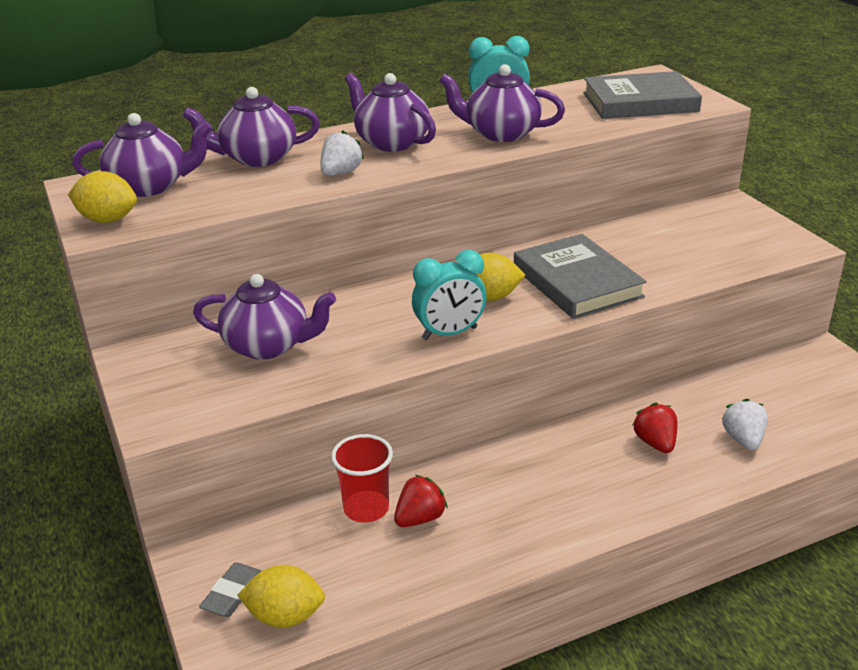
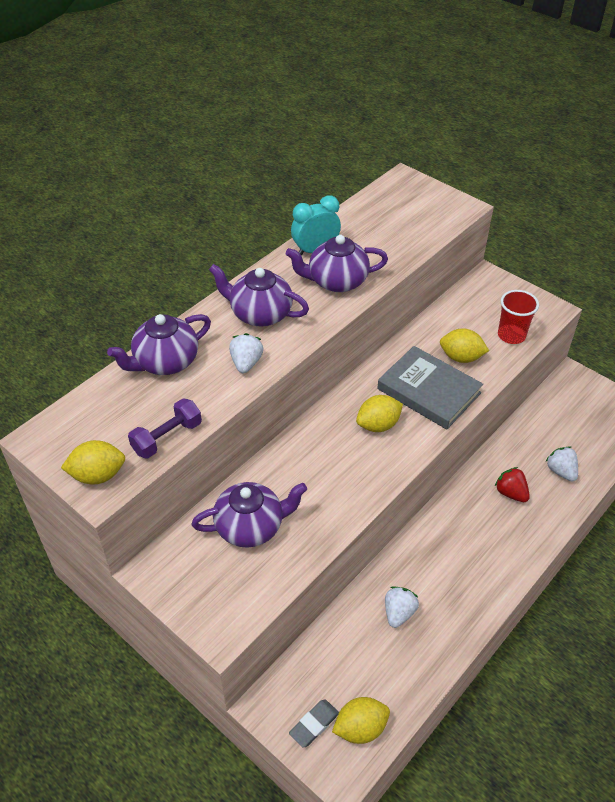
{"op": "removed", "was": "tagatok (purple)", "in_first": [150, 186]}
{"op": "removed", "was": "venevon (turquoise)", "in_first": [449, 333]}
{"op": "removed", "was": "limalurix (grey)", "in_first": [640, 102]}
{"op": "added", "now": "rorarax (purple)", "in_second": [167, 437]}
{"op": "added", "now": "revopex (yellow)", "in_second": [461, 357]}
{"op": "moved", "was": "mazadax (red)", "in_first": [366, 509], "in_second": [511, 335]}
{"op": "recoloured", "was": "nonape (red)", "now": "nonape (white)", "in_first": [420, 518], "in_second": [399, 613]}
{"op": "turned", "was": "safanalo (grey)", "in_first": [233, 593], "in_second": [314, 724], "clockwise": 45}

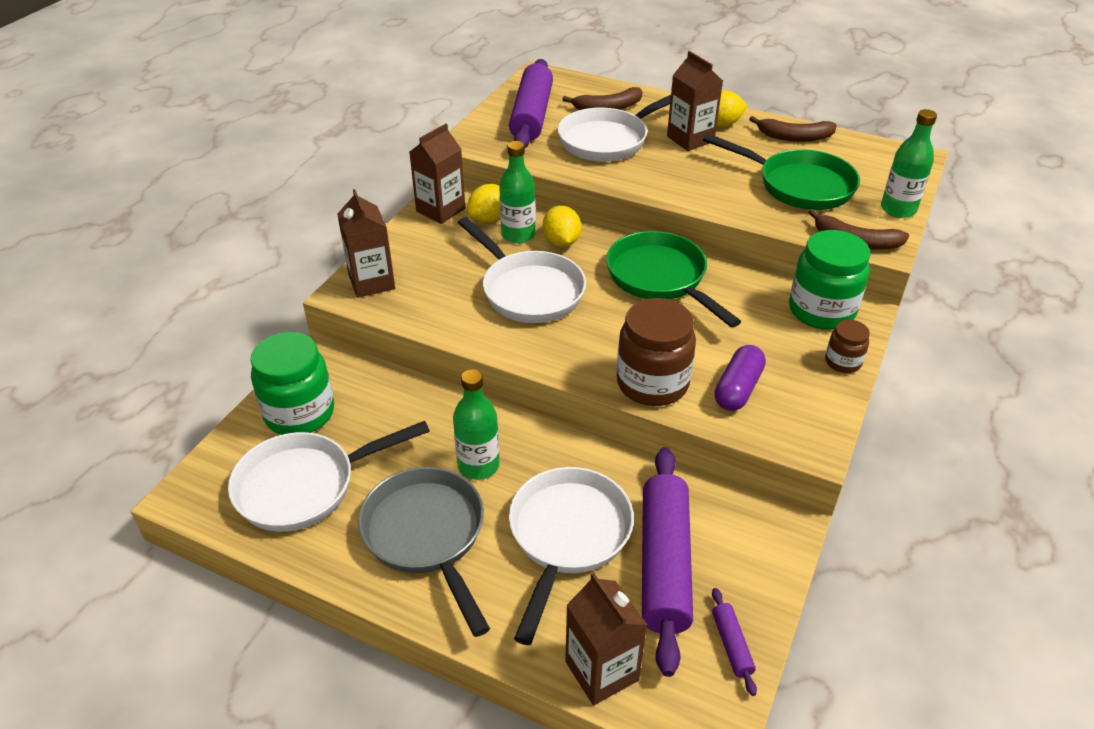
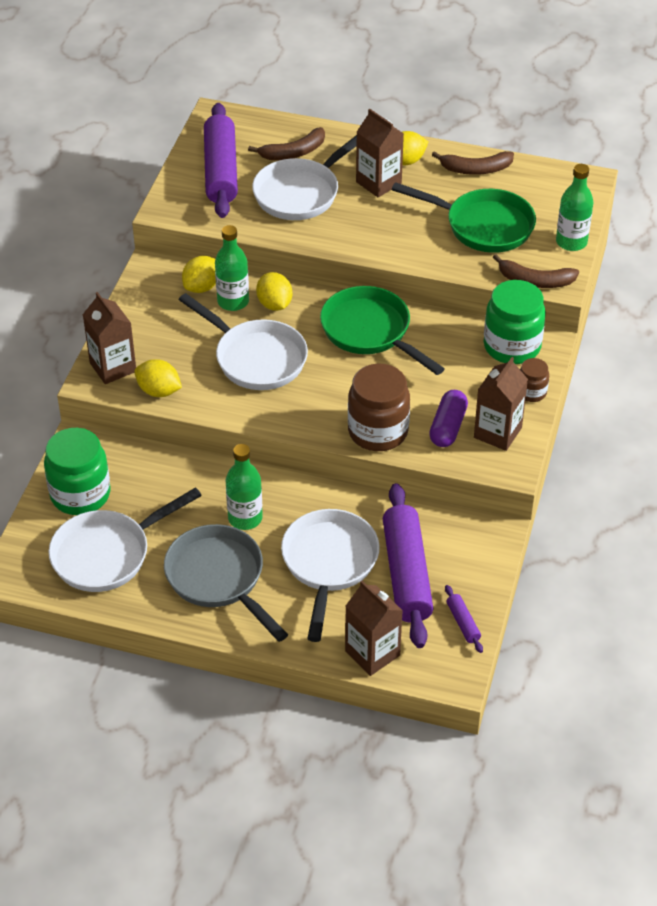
{"op": "added", "now": "revopex (yellow)", "in_second": [159, 391]}
{"op": "moved", "was": "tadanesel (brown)", "in_first": [440, 210], "in_second": [497, 432]}

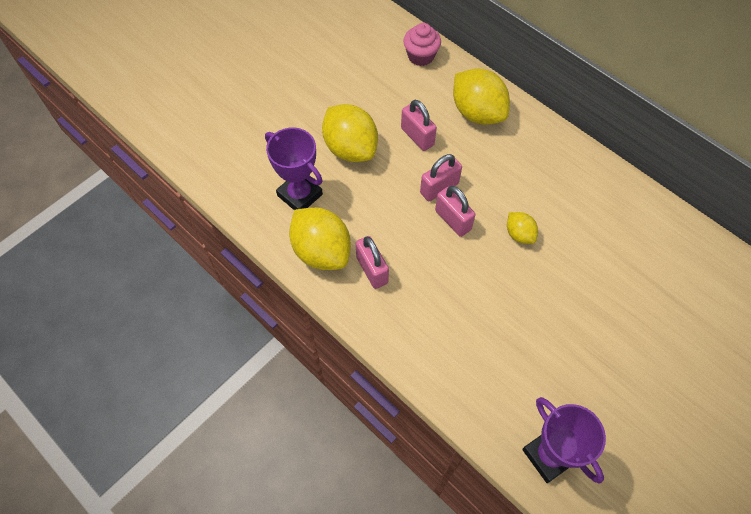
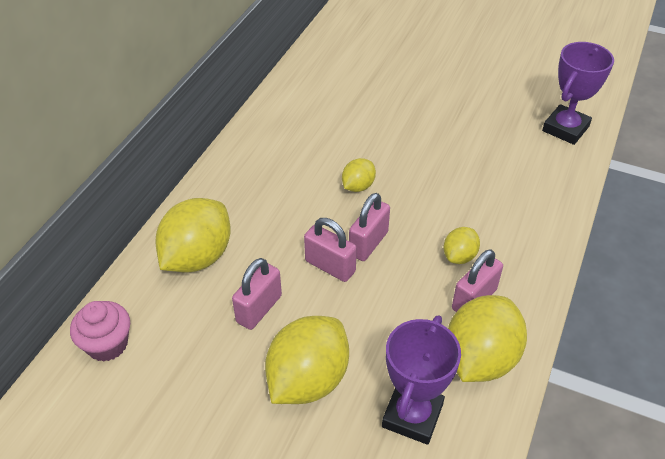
{"op": "added", "now": "revopex (yellow)", "in_second": [459, 256]}

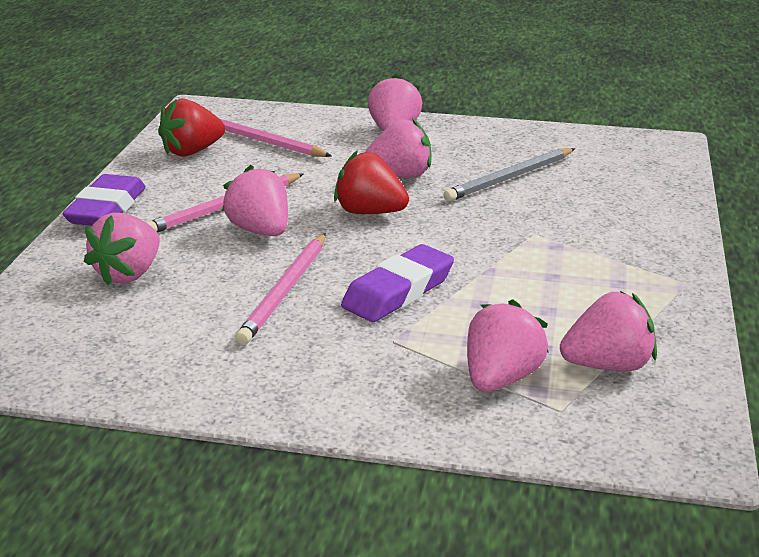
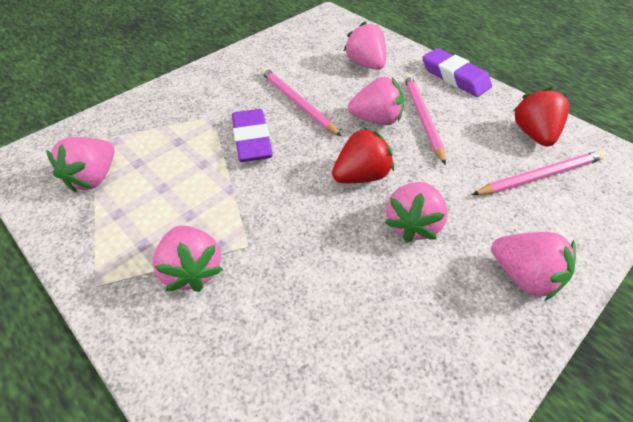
{"op": "removed", "was": "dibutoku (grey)", "in_first": [510, 178]}
{"op": "moved", "was": "nonape (pink)", "in_first": [501, 378], "in_second": [192, 270]}

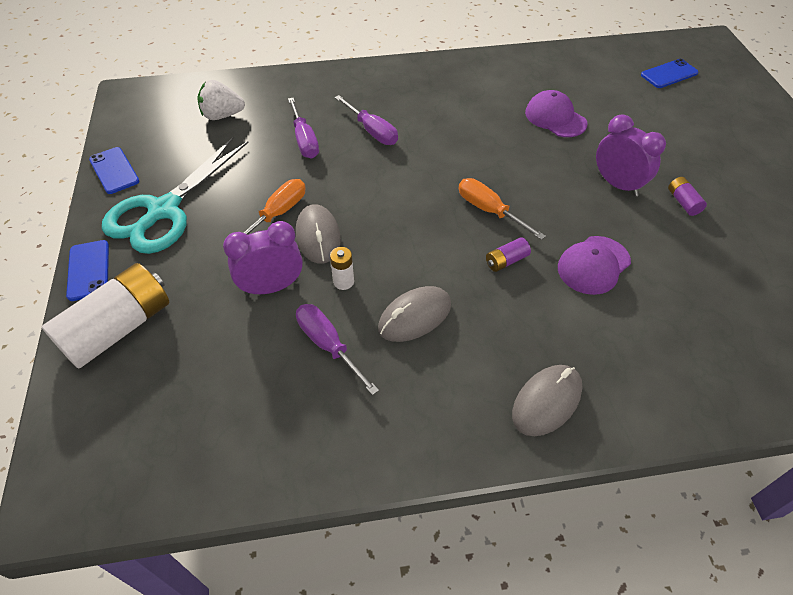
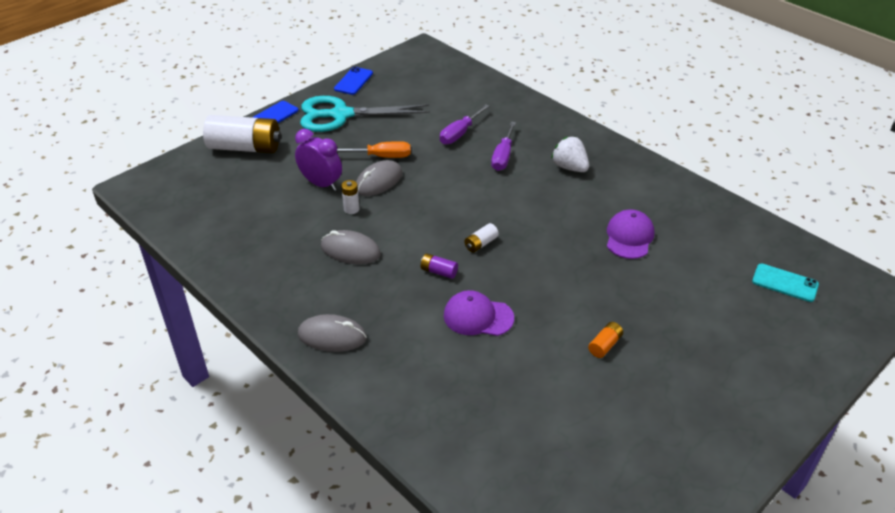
{"op": "removed", "was": "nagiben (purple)", "in_first": [328, 345]}
{"op": "removed", "was": "venevon (purple)", "in_first": [617, 184]}
{"op": "moved", "was": "nonape (white)", "in_first": [222, 115], "in_second": [569, 167]}
{"op": "replaced", "was": "nagiben (orange)", "now": "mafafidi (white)", "in_first": [488, 210], "in_second": [481, 244]}
{"op": "recoloured", "was": "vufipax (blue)", "now": "vufipax (turquoise)", "in_first": [669, 74], "in_second": [785, 283]}
{"op": "recoloured", "was": "mafafidi (purple)", "now": "mafafidi (orange)", "in_first": [683, 202], "in_second": [605, 345]}

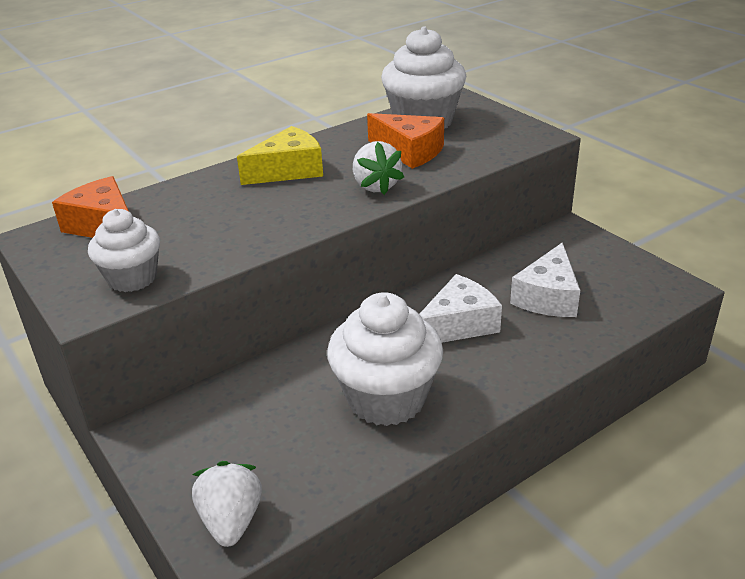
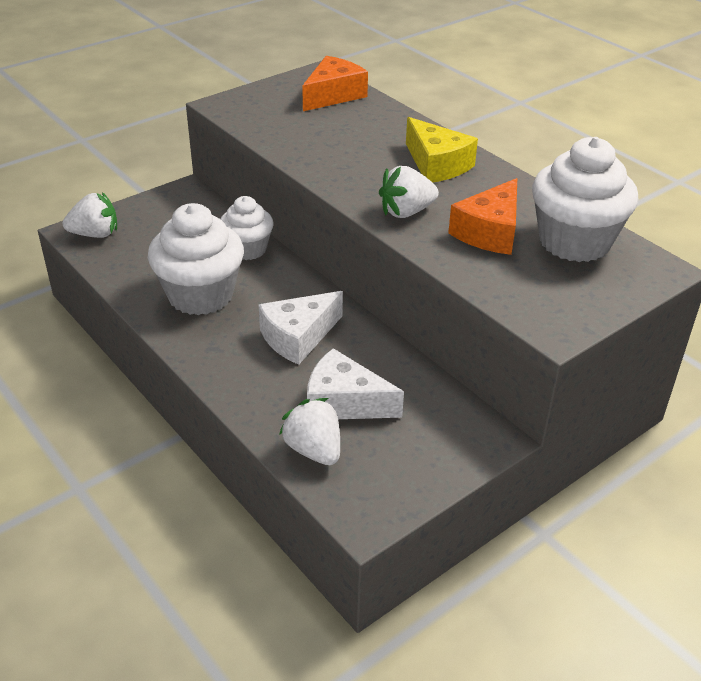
{"op": "added", "now": "nonape (white)", "in_second": [314, 450]}
{"op": "moved", "was": "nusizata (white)", "in_first": [132, 278], "in_second": [248, 249]}
{"op": "turned", "was": "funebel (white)", "in_first": [458, 324], "in_second": [298, 337], "clockwise": 90}

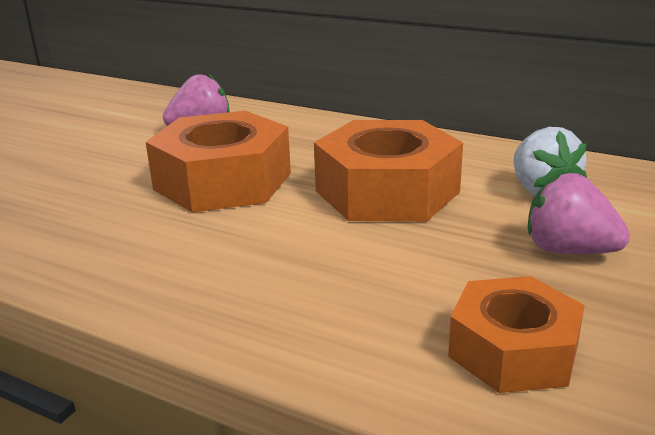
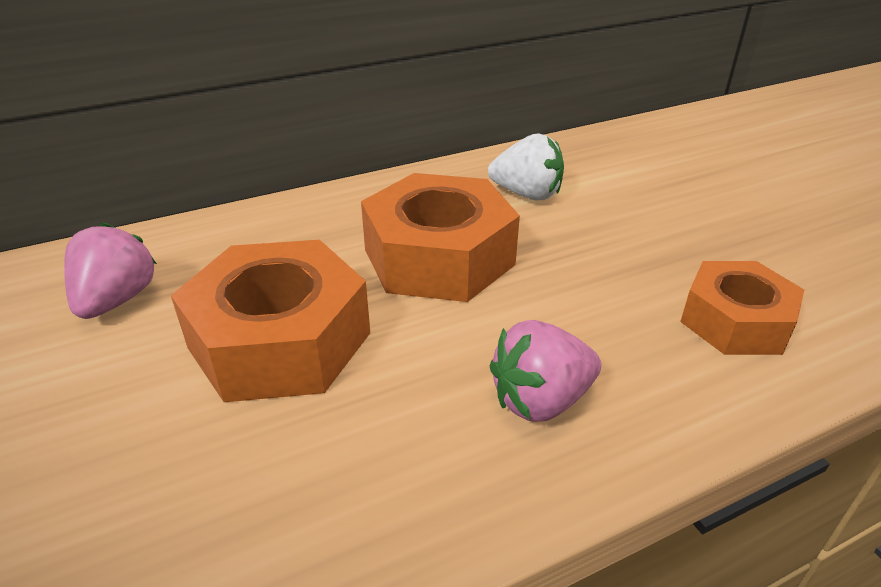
{"op": "moved", "was": "nonape (pink)", "in_first": [568, 251], "in_second": [541, 400]}

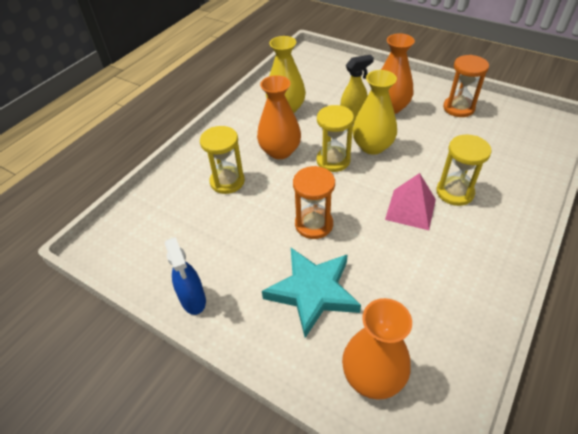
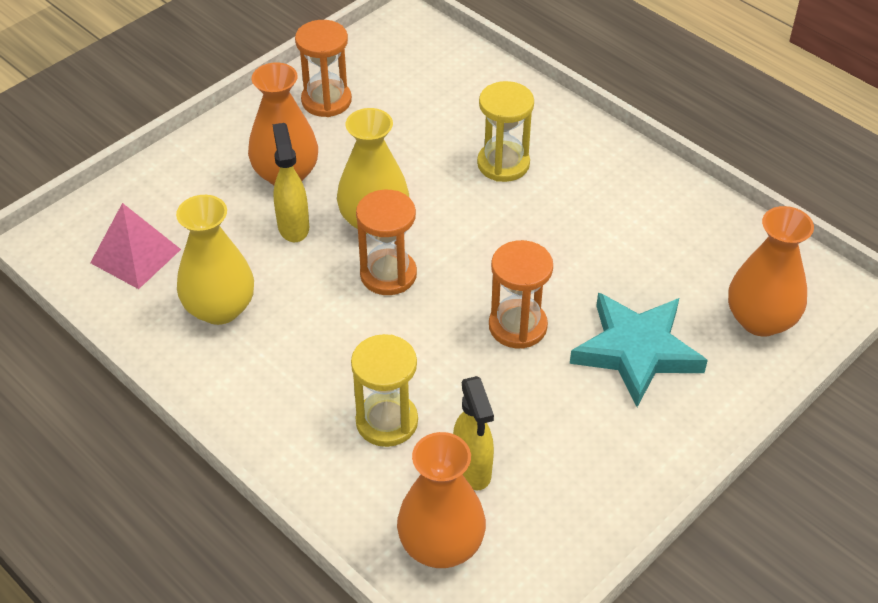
{"op": "removed", "was": "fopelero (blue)", "in_first": [193, 300]}
{"op": "added", "now": "fopelero (yellow)", "in_second": [472, 470]}
{"op": "moved", "was": "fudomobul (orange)", "in_first": [280, 151], "in_second": [441, 545]}
{"op": "moved", "was": "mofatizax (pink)", "in_first": [410, 209], "in_second": [135, 256]}
{"op": "recoloured", "was": "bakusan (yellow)", "now": "bakusan (orange)", "in_first": [333, 160], "in_second": [388, 274]}

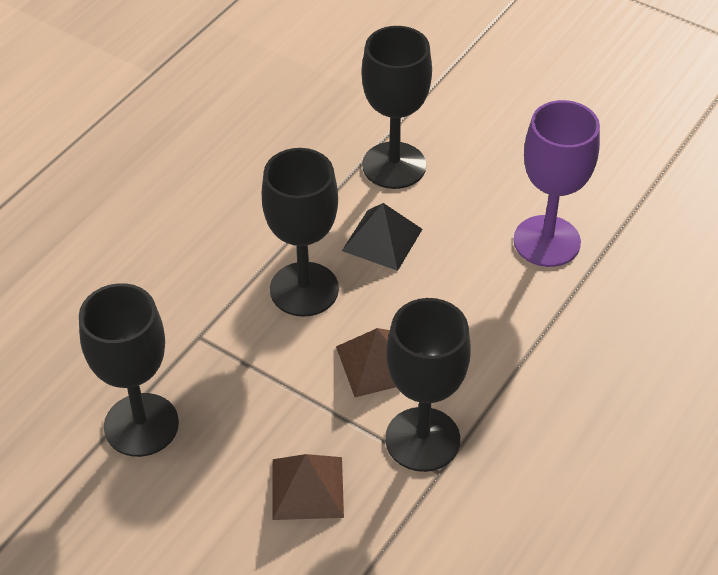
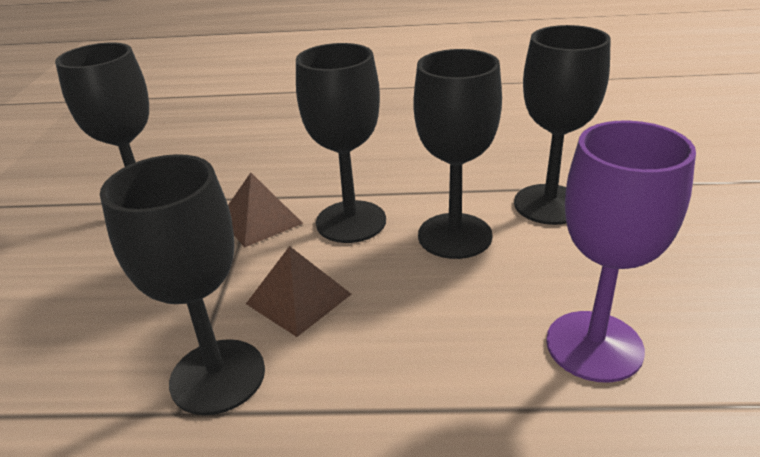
{"op": "moved", "was": "mofatizax (brown)", "in_first": [307, 488], "in_second": [260, 220]}
{"op": "replaced", "was": "mofatizax (black)", "now": "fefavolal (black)", "in_first": [382, 239], "in_second": [454, 236]}

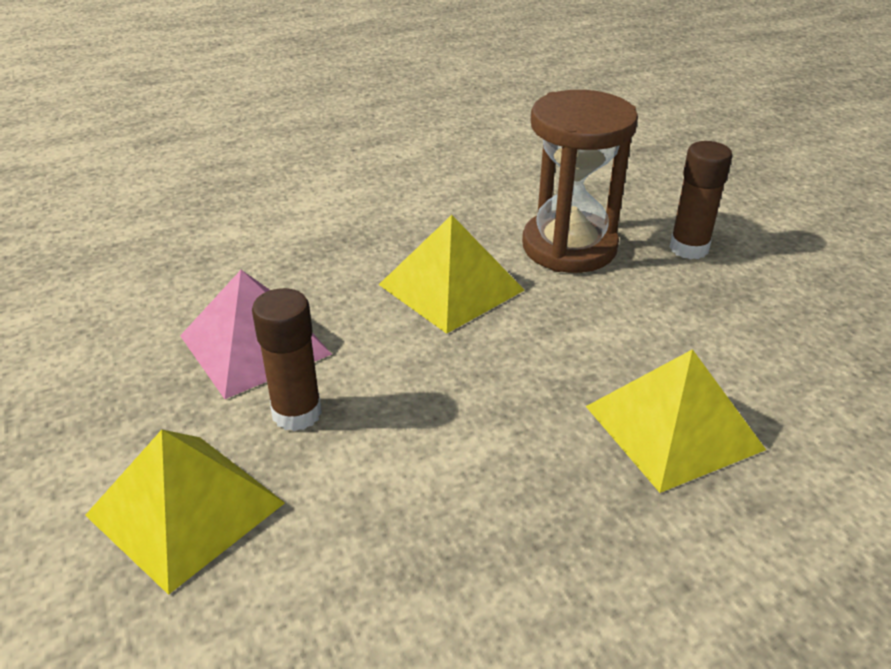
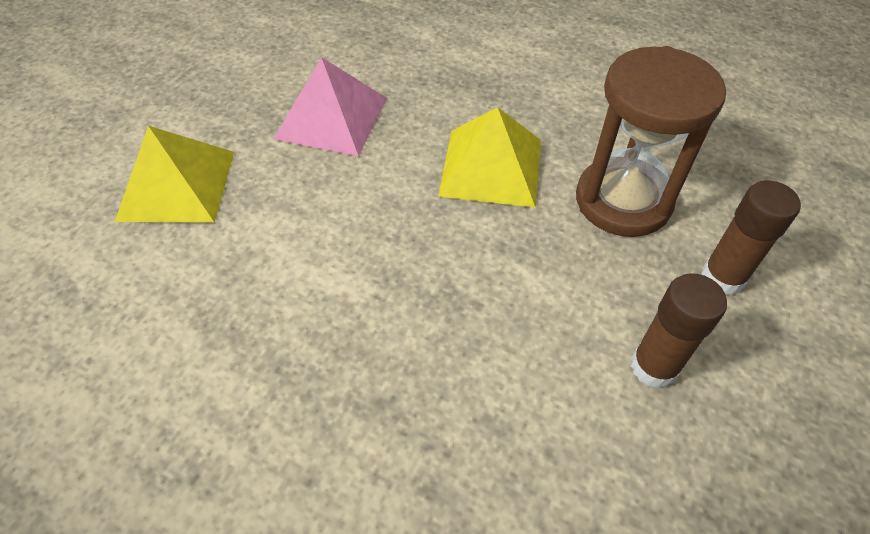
{"op": "removed", "was": "mofatizax (yellow)", "in_first": [673, 427]}
{"op": "moved", "was": "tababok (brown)", "in_first": [297, 413], "in_second": [654, 367]}

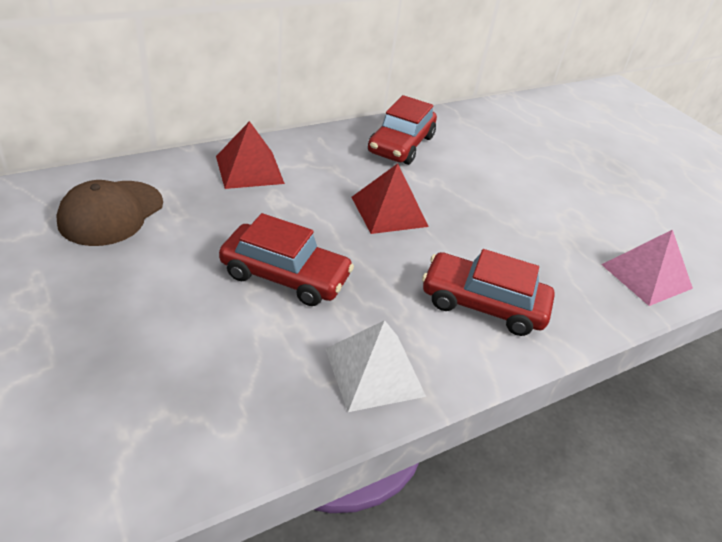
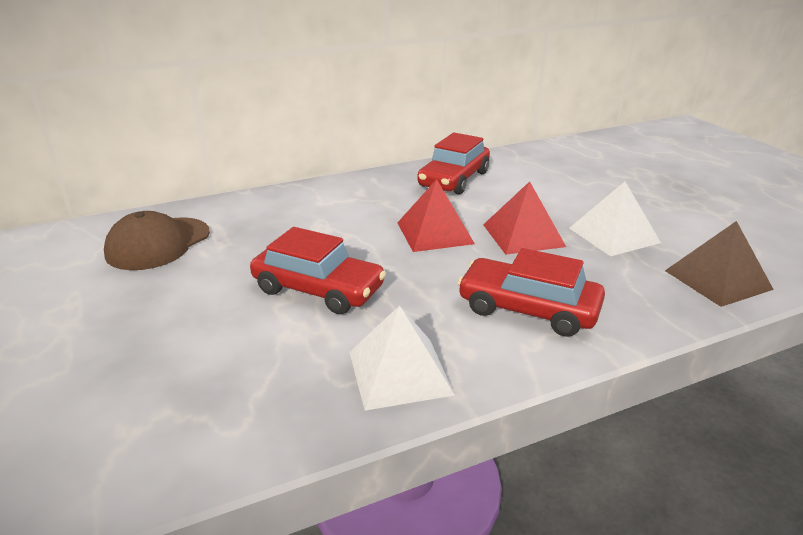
{"op": "added", "now": "mofatizax (white)", "in_second": [614, 235]}
{"op": "moved", "was": "mofatizax (red)", "in_first": [249, 169], "in_second": [523, 235]}
{"op": "recoloured", "was": "mofatizax (pink)", "now": "mofatizax (brown)", "in_first": [646, 276], "in_second": [717, 280]}

